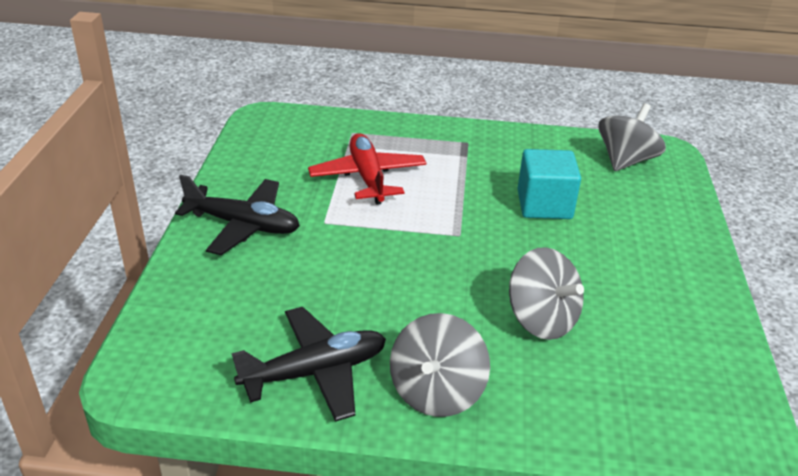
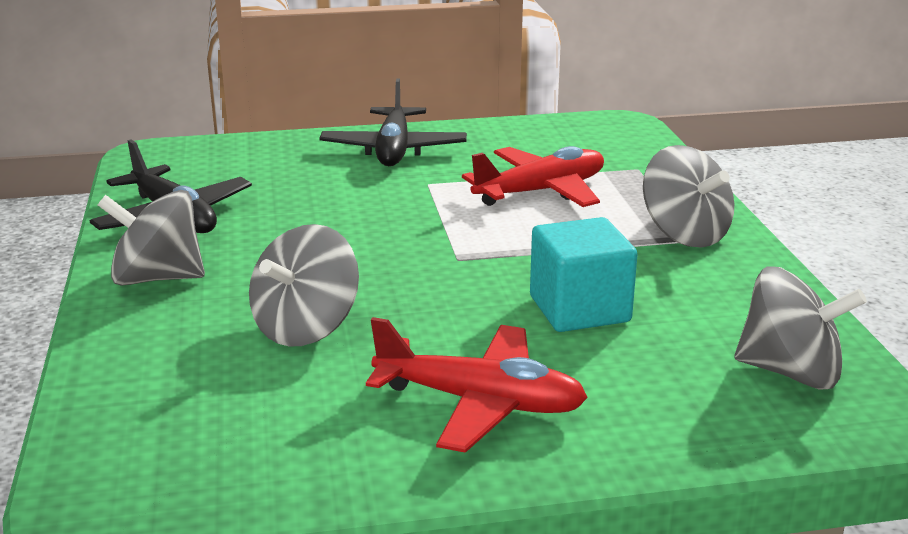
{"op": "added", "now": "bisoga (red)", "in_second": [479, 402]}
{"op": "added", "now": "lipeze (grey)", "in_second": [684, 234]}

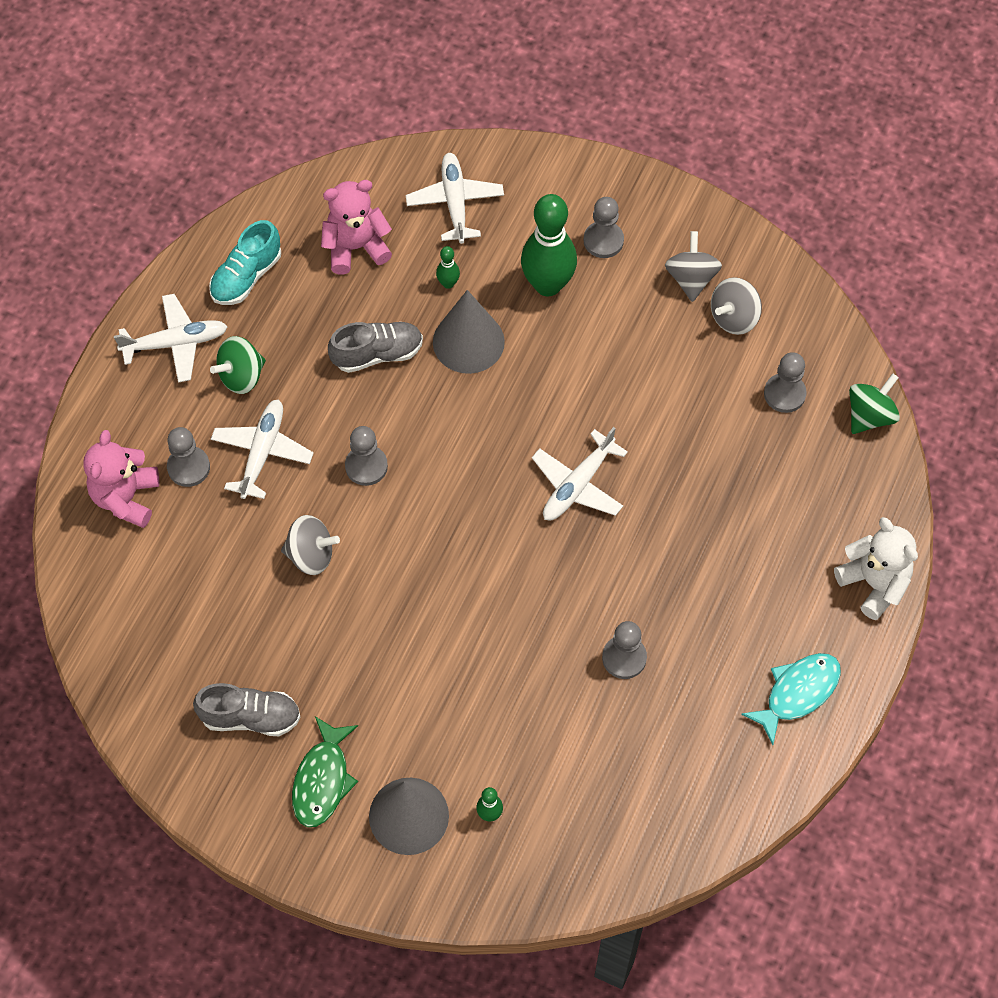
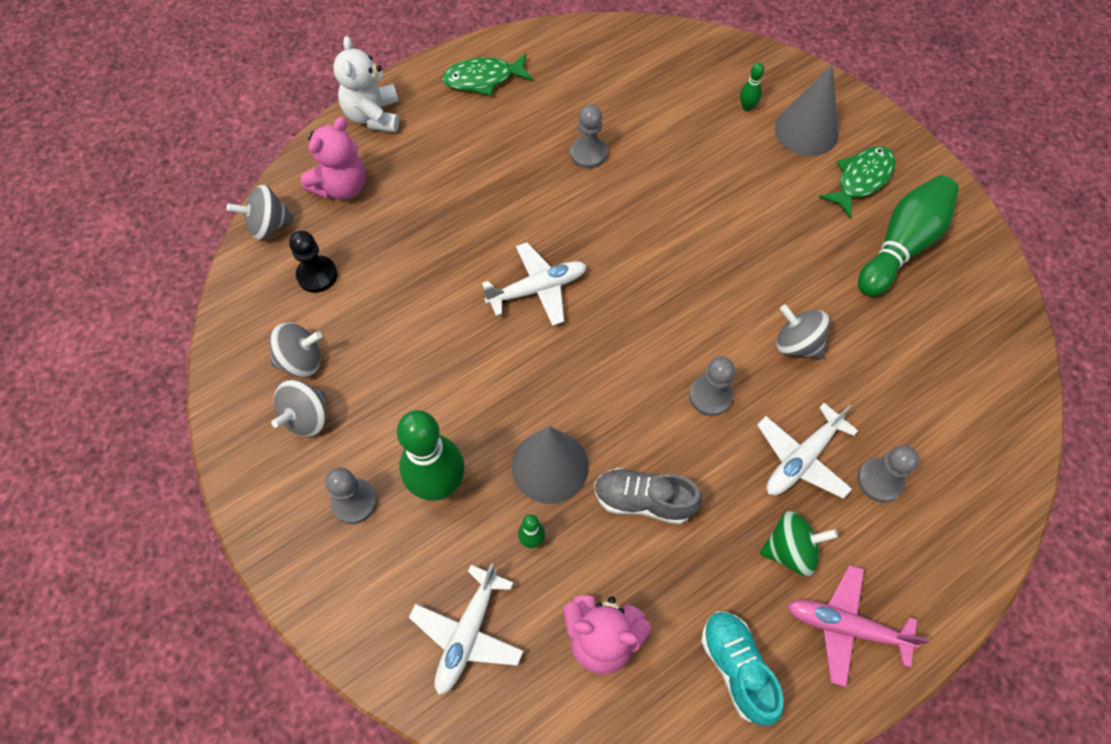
{"op": "moved", "was": "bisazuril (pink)", "in_first": [126, 498], "in_second": [342, 187]}
{"op": "replaced", "was": "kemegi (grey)", "now": "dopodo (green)", "in_first": [250, 717], "in_second": [901, 245]}
{"op": "recoloured", "was": "bisoga (white)", "now": "bisoga (pink)", "in_first": [175, 343], "in_second": [846, 627]}
{"op": "recoloured", "was": "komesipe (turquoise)", "now": "komesipe (green)", "in_first": [797, 693], "in_second": [483, 79]}
{"op": "recoloured", "was": "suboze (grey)", "now": "suboze (black)", "in_first": [784, 394], "in_second": [317, 275]}
{"op": "recoloured", "was": "lipeze (green)", "now": "lipeze (grey)", "in_first": [870, 416], "in_second": [268, 225]}
{"op": "turned", "was": "kemegi (turquoise)", "in_first": [246, 276], "in_second": [736, 668], "clockwise": -90}

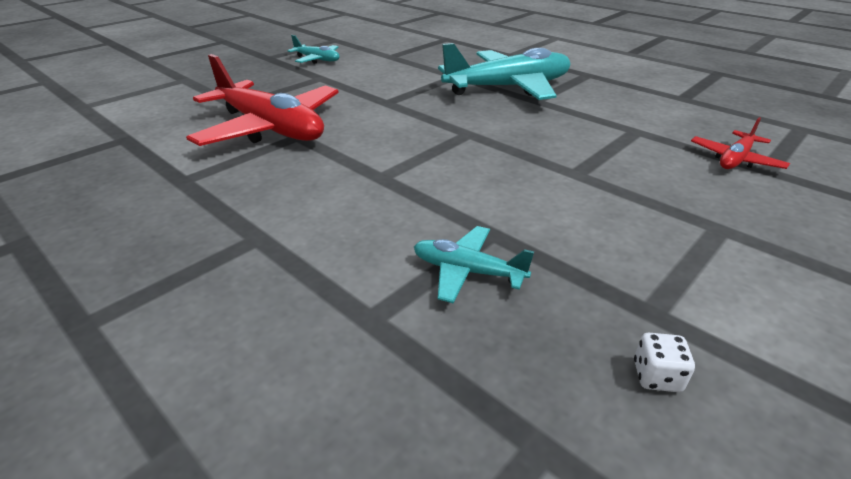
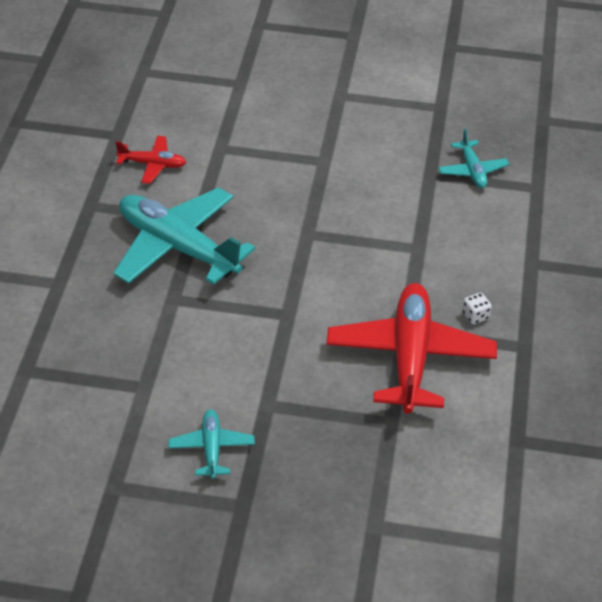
{"op": "moved", "was": "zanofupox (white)", "in_first": [656, 376], "in_second": [475, 316]}
{"op": "moved", "was": "bisoga (red)", "in_first": [735, 159], "in_second": [152, 164]}

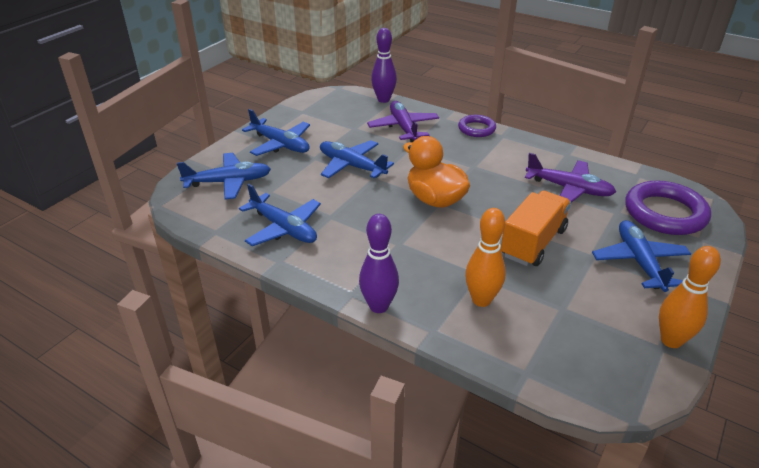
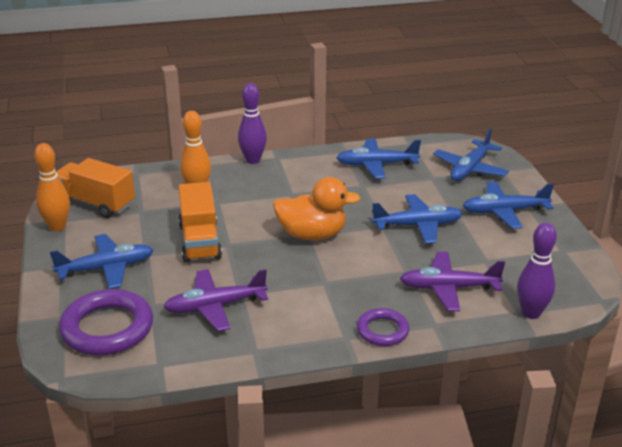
{"op": "added", "now": "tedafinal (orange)", "in_second": [95, 203]}
{"op": "turned", "was": "bisoga (purple)", "in_first": [403, 127], "in_second": [448, 288], "clockwise": 150}
{"op": "turned", "was": "bisoga (blue)", "in_first": [639, 262], "in_second": [106, 268], "clockwise": -60}

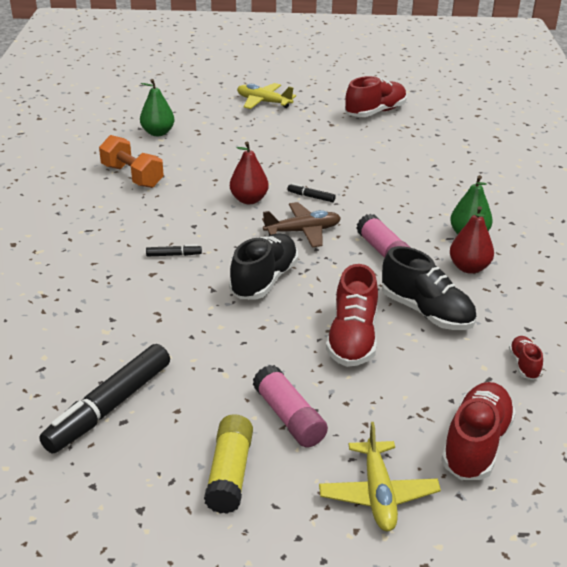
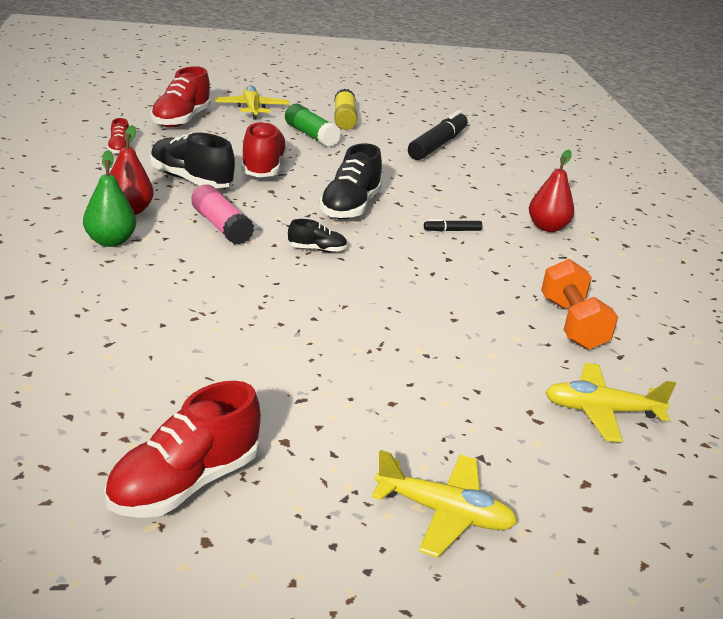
{"op": "removed", "was": "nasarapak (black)", "in_first": [311, 197]}
{"op": "moved", "was": "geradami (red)", "in_first": [249, 200], "in_second": [547, 227]}
{"op": "replaced", "was": "geradami (green)", "now": "bisoga (yellow)", "in_first": [158, 133], "in_second": [601, 411]}
{"op": "replaced", "was": "bisoga (brown)", "now": "kemegi (black)", "in_first": [303, 231], "in_second": [317, 249]}
{"op": "recoloured", "was": "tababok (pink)", "now": "tababok (green)", "in_first": [289, 417], "in_second": [311, 135]}
{"op": "turned", "was": "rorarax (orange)", "in_first": [132, 176], "in_second": [572, 324], "clockwise": 45}

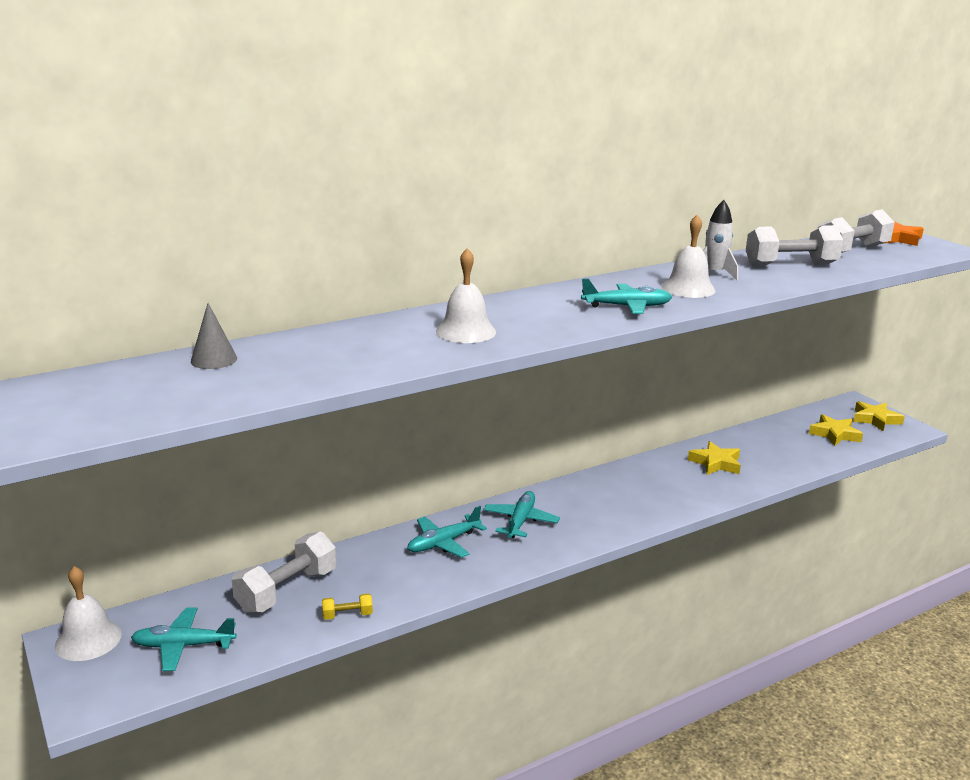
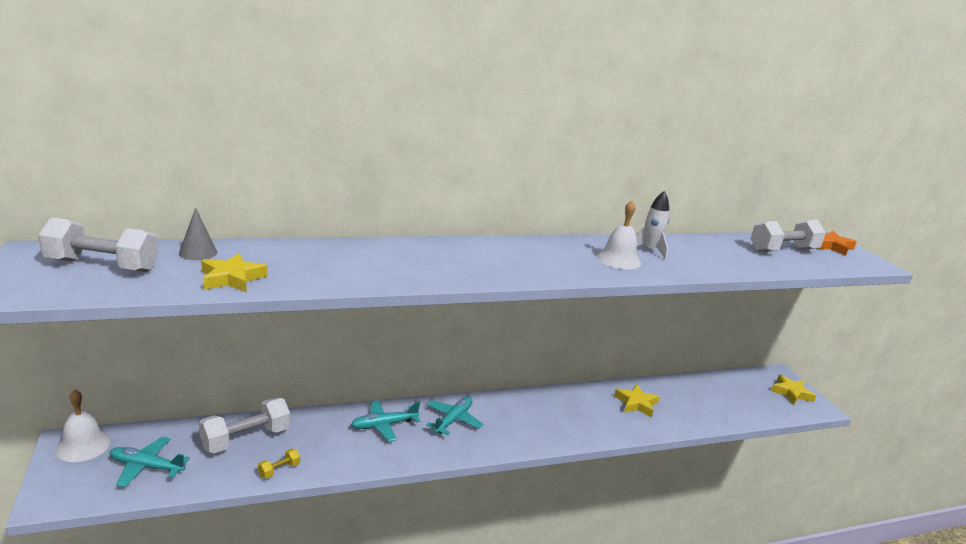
{"op": "removed", "was": "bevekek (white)", "in_first": [466, 331]}
{"op": "removed", "was": "bisoga (turquoise)", "in_first": [627, 306]}
{"op": "moved", "was": "rorarax (white)", "in_first": [790, 265], "in_second": [102, 265]}
{"op": "moved", "was": "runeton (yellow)", "in_first": [834, 434], "in_second": [232, 278]}
{"op": "turned", "was": "rorarax (yellow)", "in_first": [347, 615], "in_second": [279, 470], "clockwise": -45}

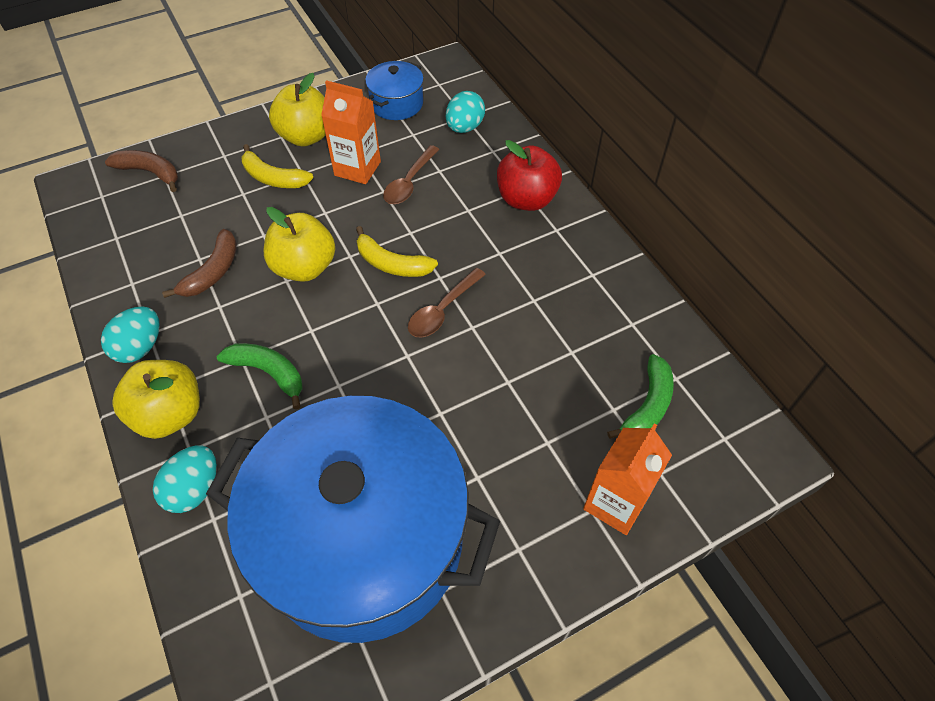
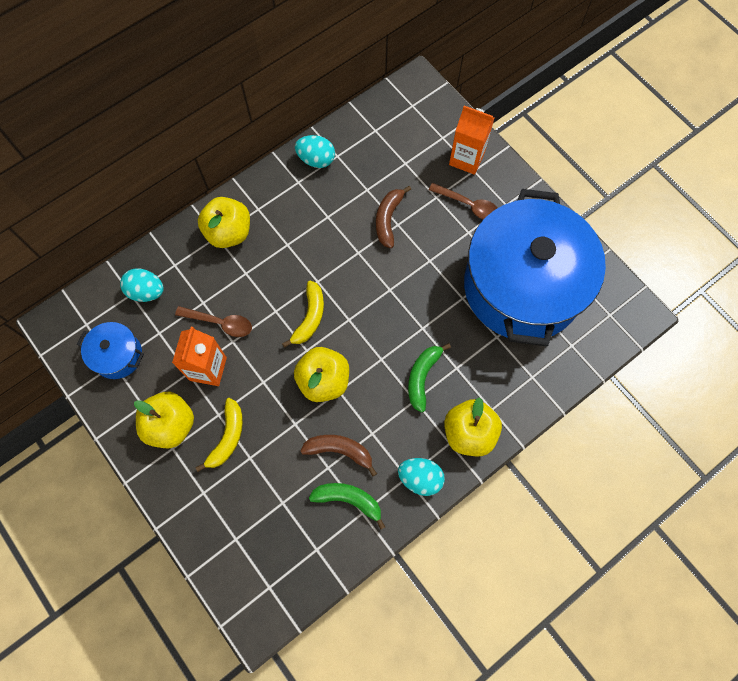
{"op": "moved", "was": "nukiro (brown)", "in_first": [150, 173], "in_second": [388, 219]}
{"op": "moved", "was": "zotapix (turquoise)", "in_first": [194, 489], "in_second": [316, 159]}
{"op": "moved", "was": "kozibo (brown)", "in_first": [442, 310], "in_second": [468, 205]}
{"op": "moved", "was": "nukiro (green)", "in_first": [648, 405], "in_second": [349, 500]}
{"op": "recoloured", "was": "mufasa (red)", "now": "mufasa (yellow)", "in_first": [526, 199], "in_second": [229, 232]}

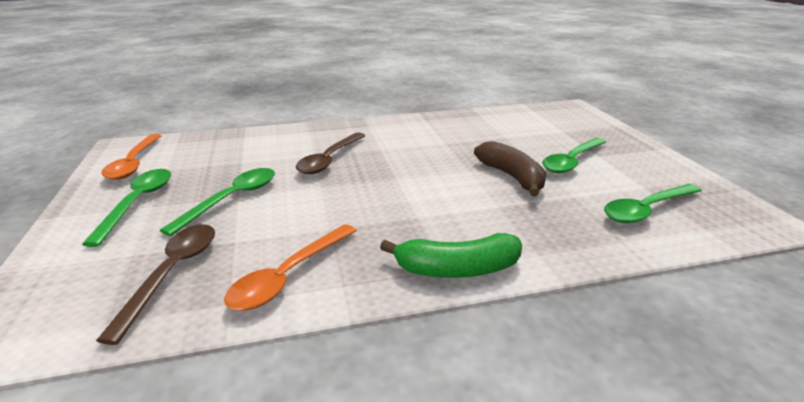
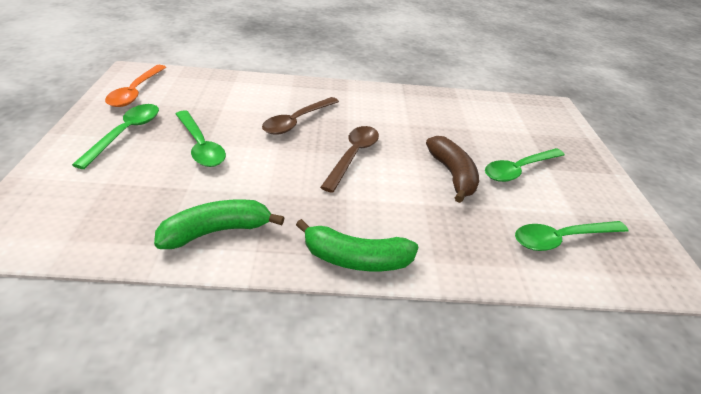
{"op": "moved", "was": "kozibo (brown)", "in_first": [172, 273], "in_second": [353, 156]}
{"op": "replaced", "was": "kozibo (orange)", "now": "nukiro (green)", "in_first": [289, 276], "in_second": [217, 231]}
{"op": "turned", "was": "kozibo (green)", "in_first": [232, 199], "in_second": [200, 146], "clockwise": 105}

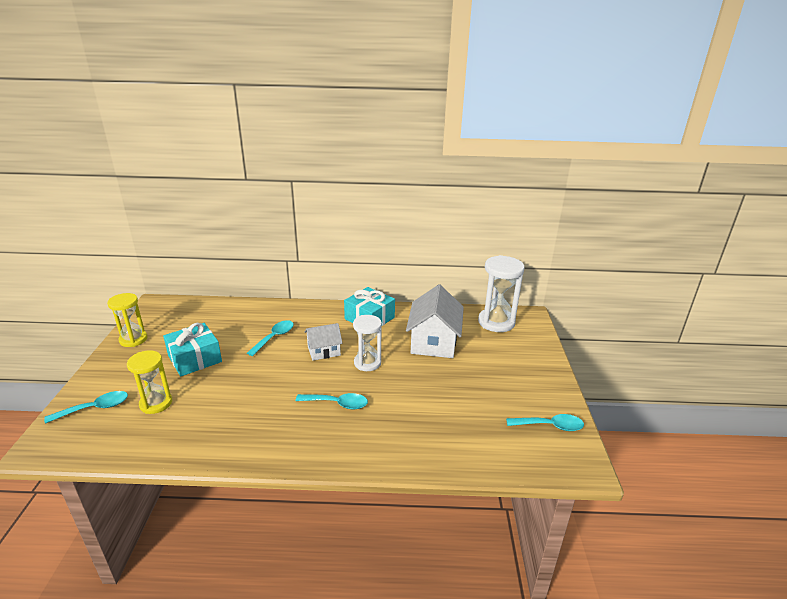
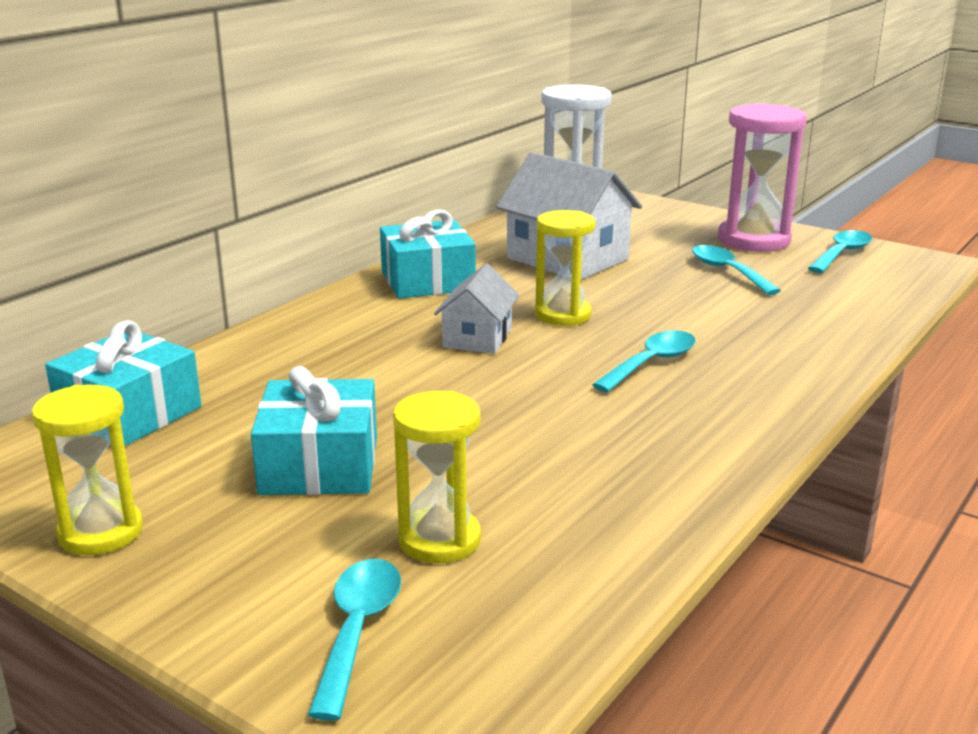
{"op": "added", "now": "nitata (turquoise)", "in_second": [129, 413]}
{"op": "added", "now": "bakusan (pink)", "in_second": [753, 240]}
{"op": "moved", "was": "kozibo (turquoise)", "in_first": [274, 337], "in_second": [728, 272]}
{"op": "recoloured", "was": "bakusan (white)", "now": "bakusan (yellow)", "in_first": [367, 363], "in_second": [563, 315]}

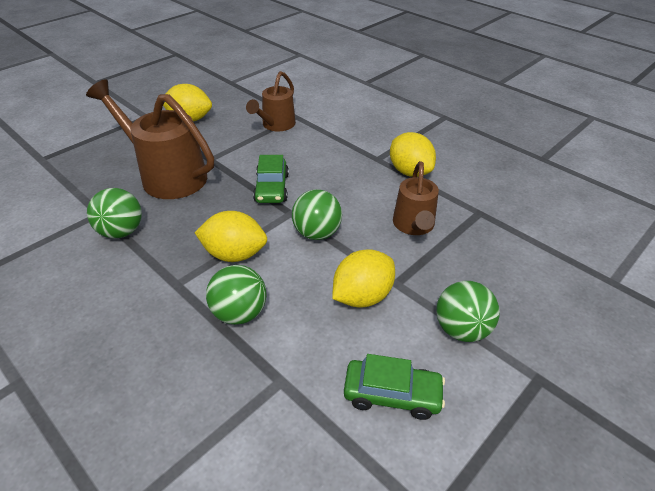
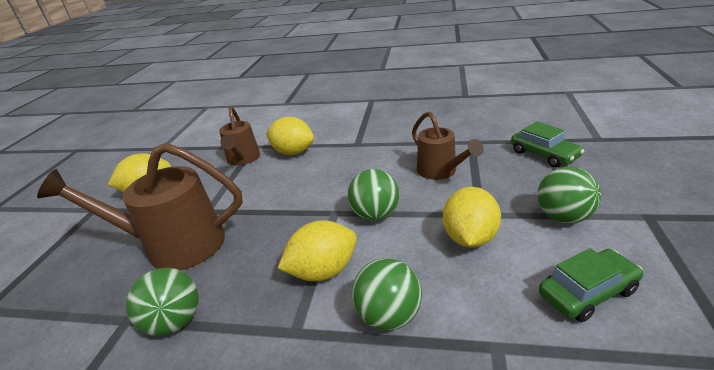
{"op": "moved", "was": "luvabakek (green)", "in_first": [272, 188], "in_second": [544, 154]}
{"op": "moved", "was": "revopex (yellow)", "in_first": [409, 172], "in_second": [293, 152]}

